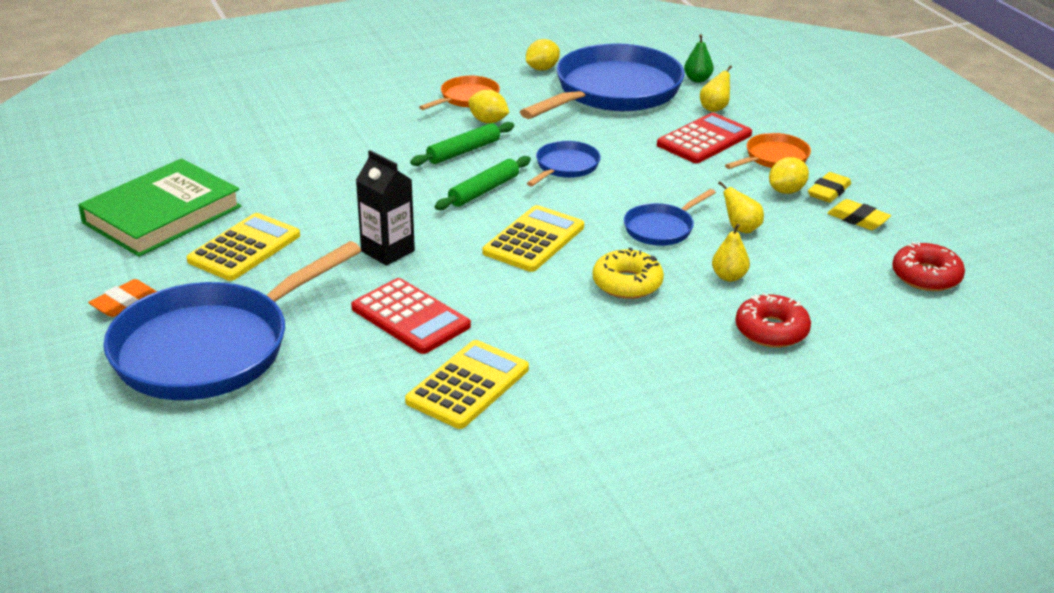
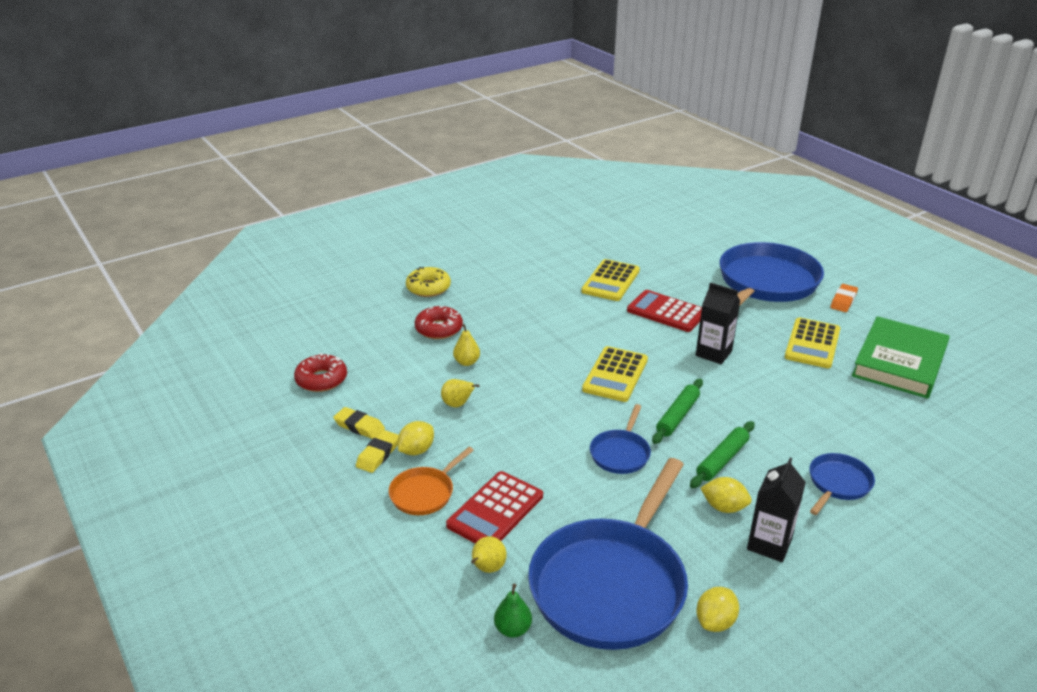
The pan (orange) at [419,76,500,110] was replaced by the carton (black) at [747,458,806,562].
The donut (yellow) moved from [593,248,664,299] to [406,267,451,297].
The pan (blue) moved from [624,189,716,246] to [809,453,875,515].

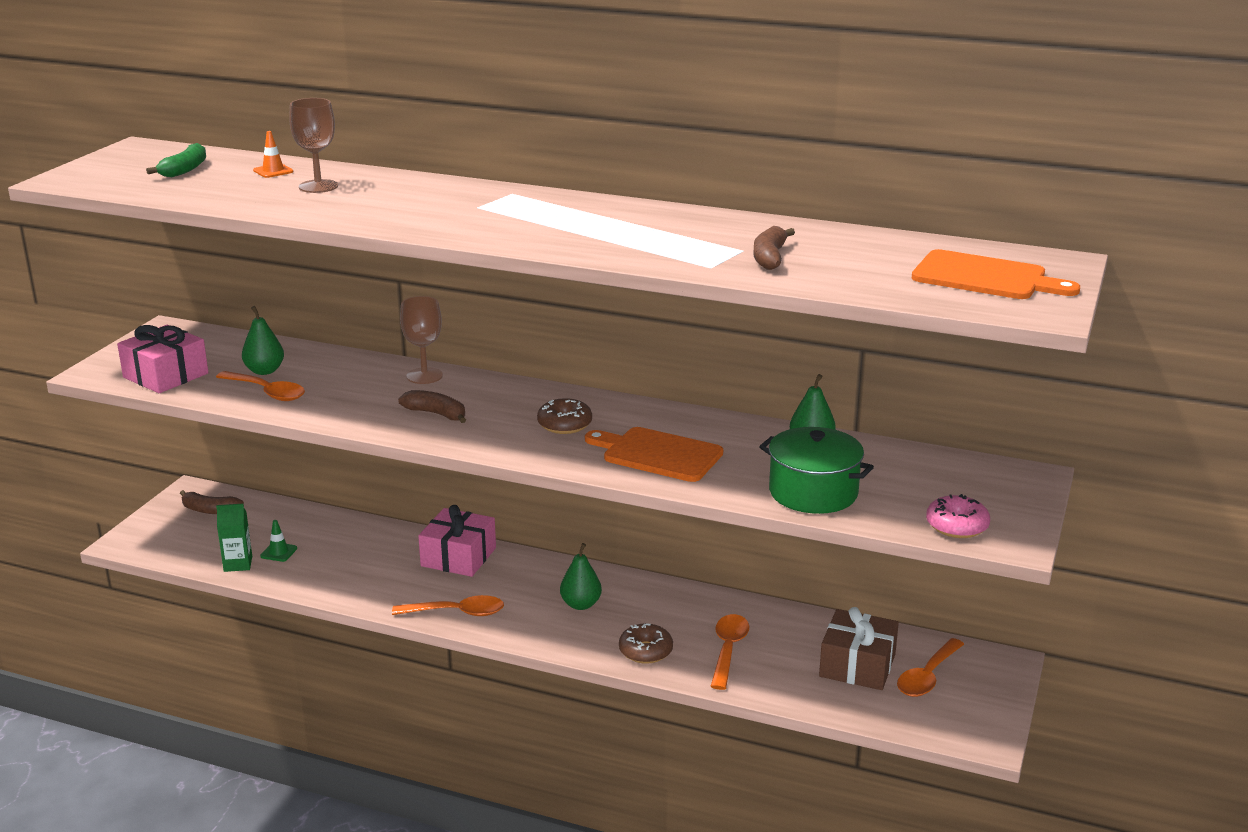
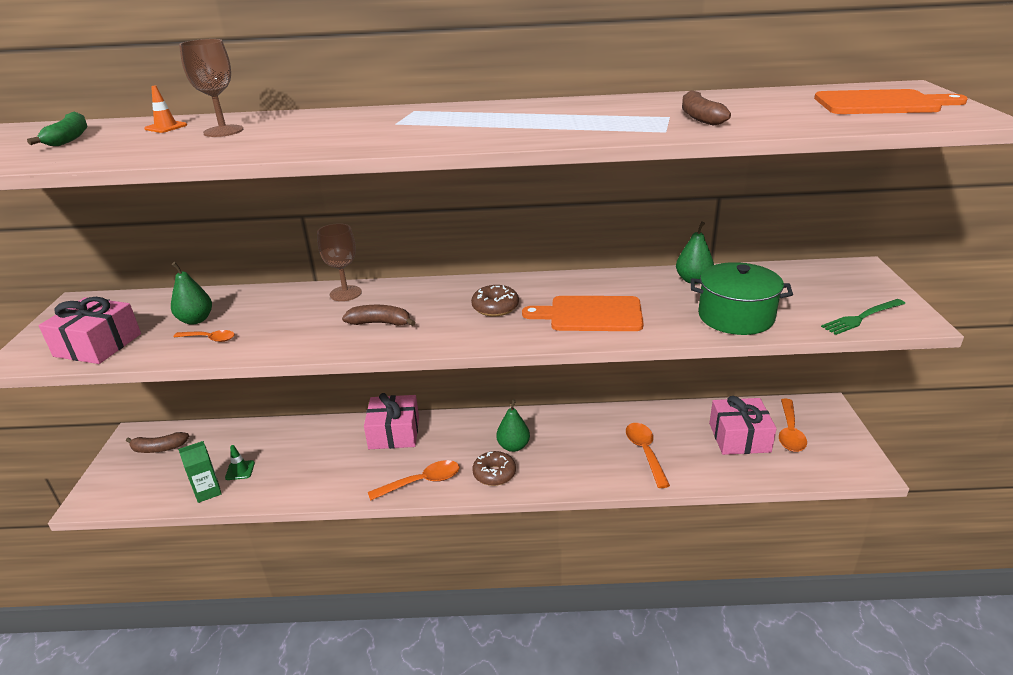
The spoon (orange) at [216,371,305,401] changed to 0.62 times the size.
The donut (brown) moved from [619,623,673,664] to [472,451,516,486].
The gift (brown) at [819,607,899,690] became the gift (pink) at [709,396,777,455].
The donut (pink) at [926,494,990,538] was replaced by the fork (green) at [821,299,906,335].

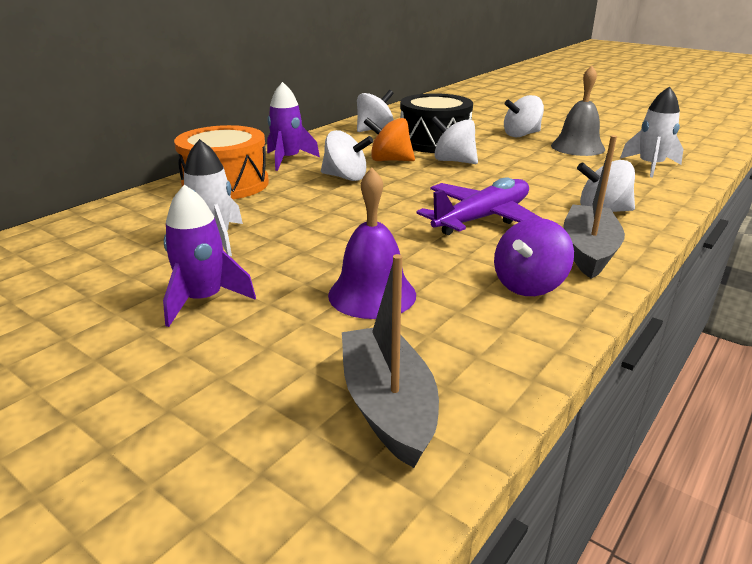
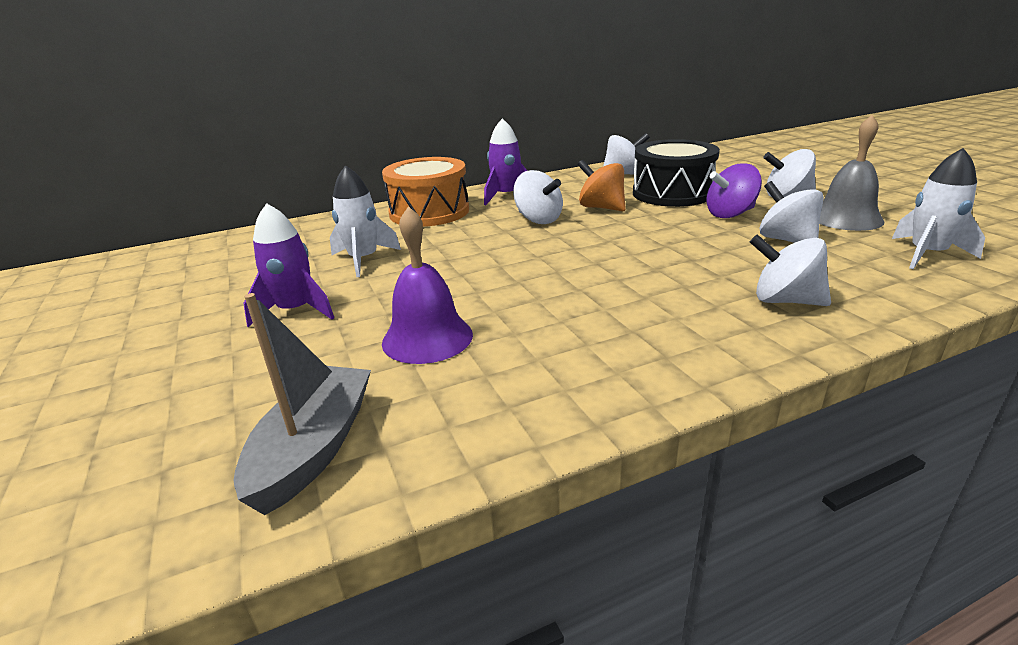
The plane (purple) at [417,177,541,235] disappeared.
The spinning top (white) moved from [431,116,478,164] to [759,181,824,243].
The spinning top (purple) moved from [494,218,574,296] to [706,163,762,218].
The boat (grey) at [563,135,625,279] disappeared.

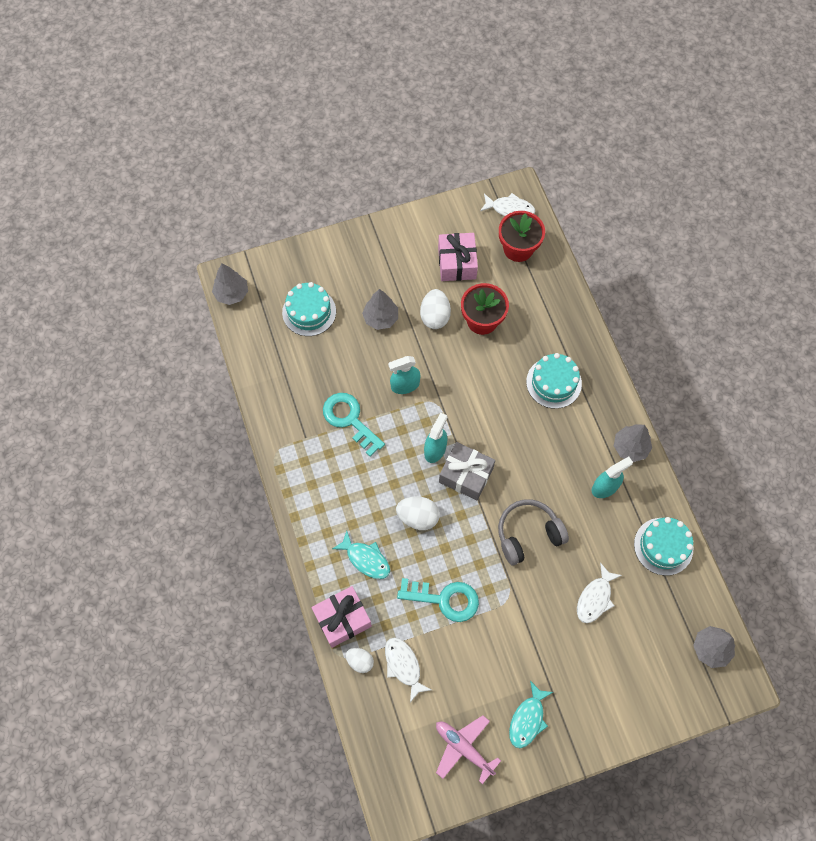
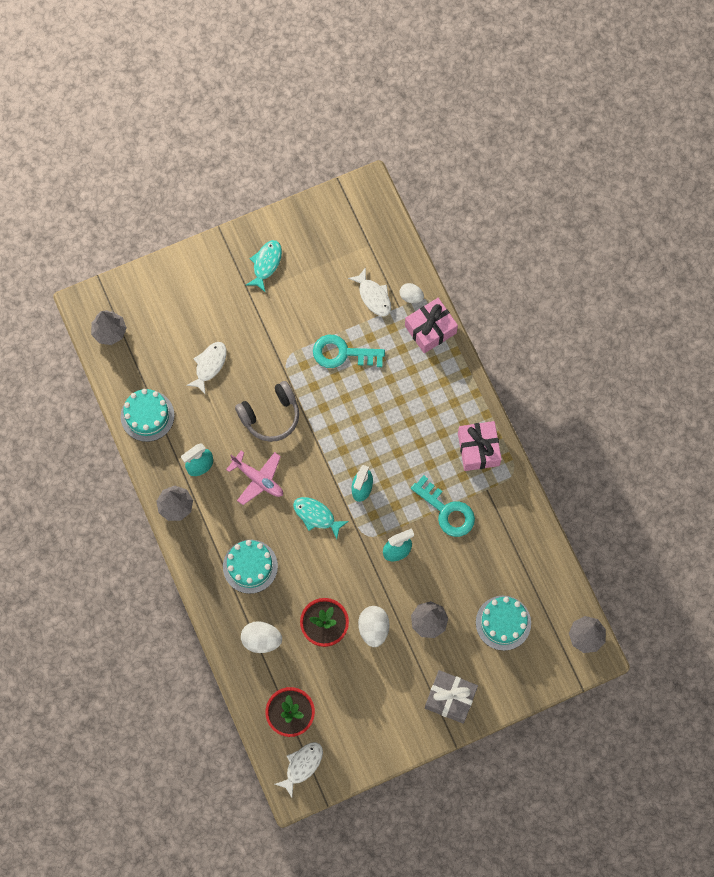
The fish (turquoise) moved from [332,531,390,579] to [293,497,349,539].
The egg (white) moved from [396,496,440,530] to [241,621,282,653].
The plane (pink) moved from [436,715,501,784] to [226,450,283,505].
The gift (pink) moved from [438,233,478,281] to [458,421,502,471].
The gift (grey) moved from [439,442,495,500] to [425,670,478,724].
The fish (white) at [480,193,535,216] turned 120 degrees clockwise.

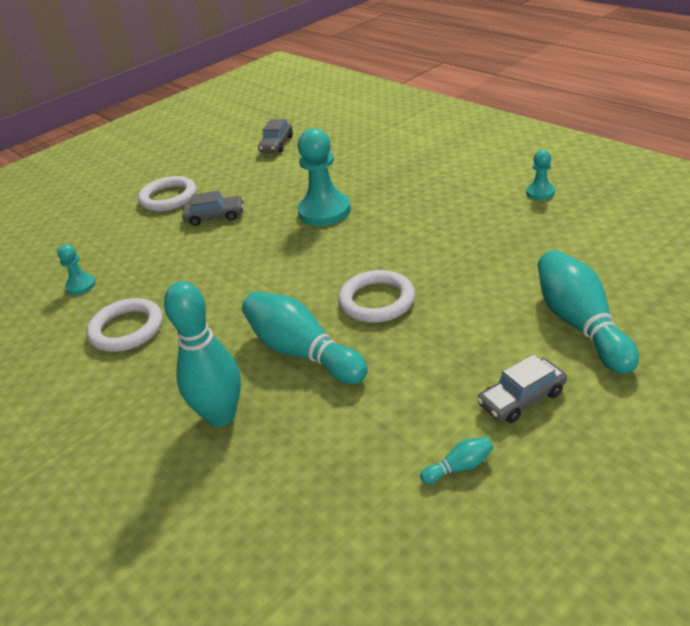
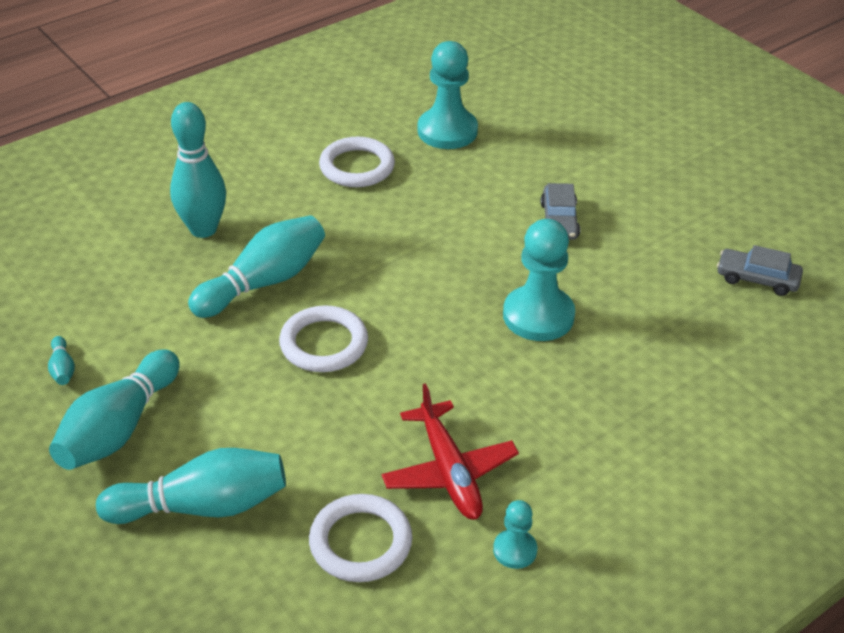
The pawn (turquoise) at [57,244,96,295] changed to 1.96 times the size.
The ring (white) moved from [138,176,196,211] to [309,494,412,582].
The car (grey) at [477,354,567,423] was replaced by the bowling pin (turquoise) at [49,349,180,470].
The plane (red) at [382,383,519,520] appeared.

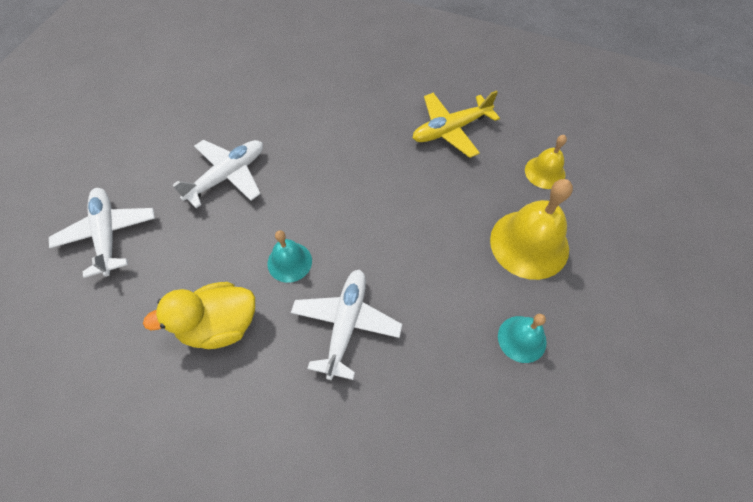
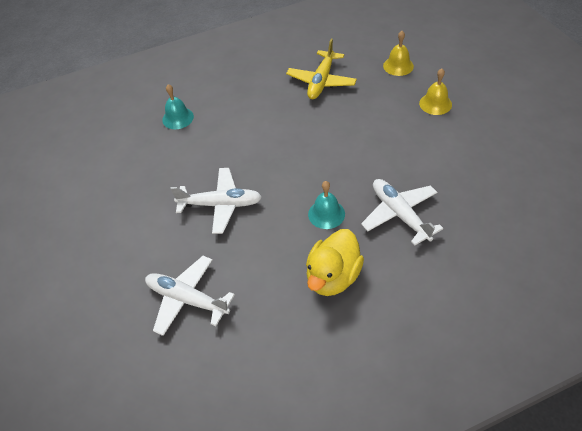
The plane (white) at [172,140,263,208] turned 90 degrees clockwise.
The bell (yellow) at [490,179,573,280] changed to 0.56 times the size.
The bell (turquoise) moved from [498,314,547,363] to [162,84,194,129].

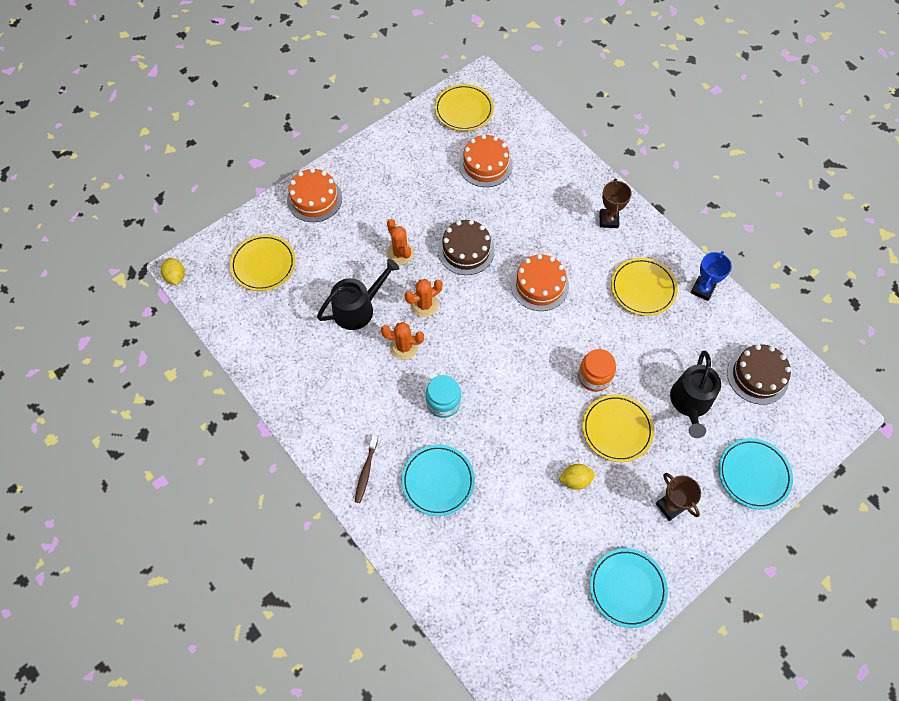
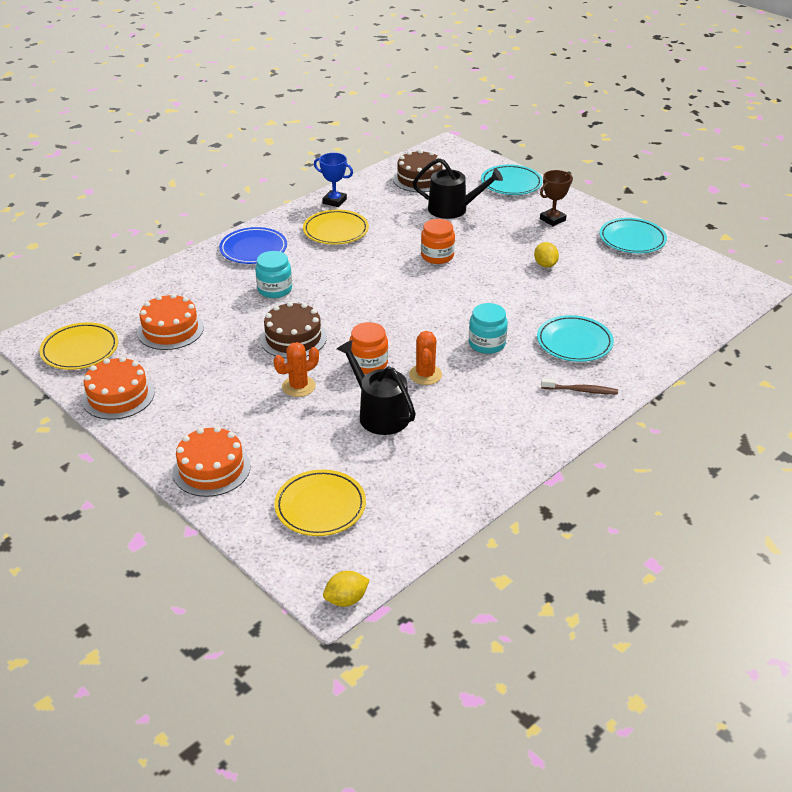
The cactus (orange) at [405,279,443,317] was replaced by the jar (orange) at [349,322,388,374].
The cake (orange) moved from [511,254,569,311] to [82,357,155,420].
The plate (yellow) at [582,394,654,462] disappeared.
The trophy (brown) at [599,179,632,228] was replaced by the plate (blue) at [219,227,287,264].
The jar (turquoise) at [255,251,292,298] appeared.

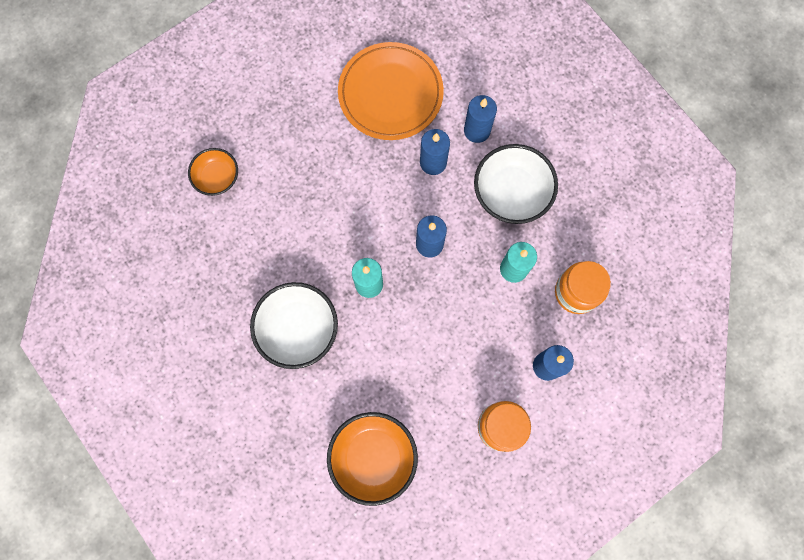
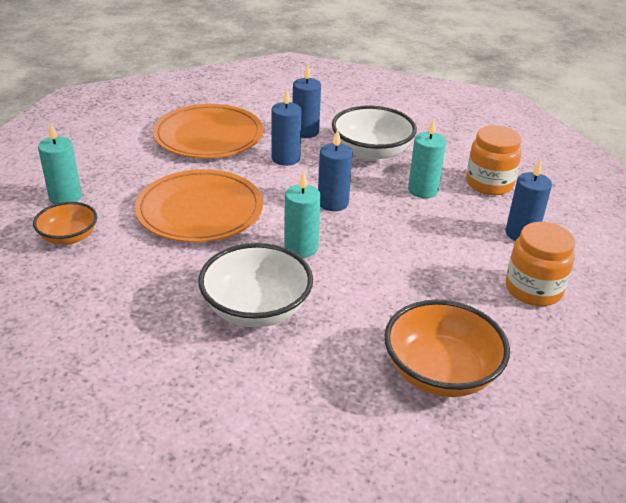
The candle (turquoise) at [38,122,82,204] appeared.
The plate (orange) at [135,169,263,242] appeared.

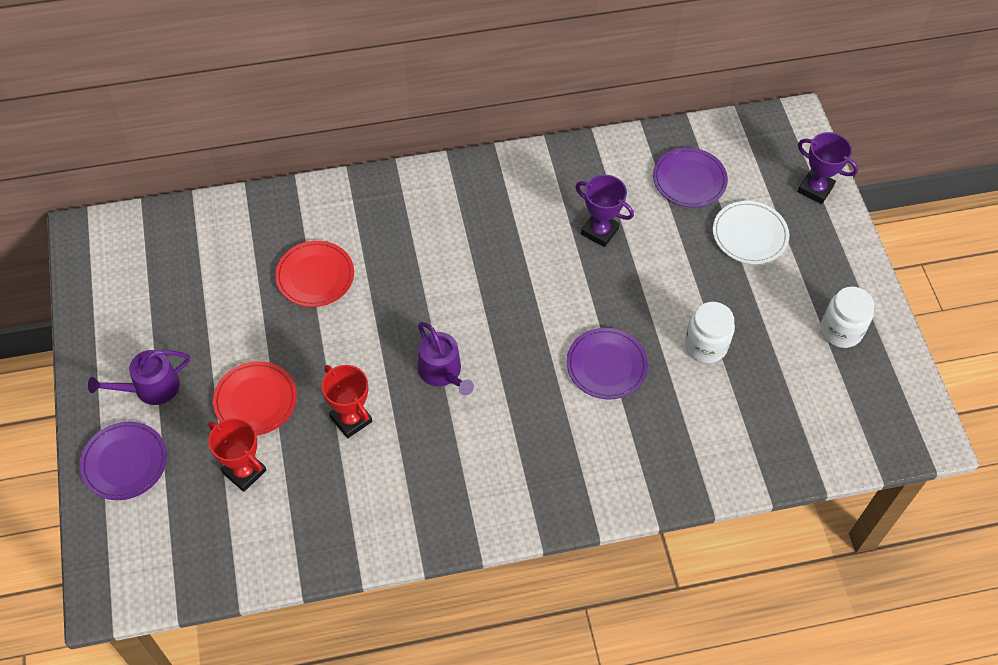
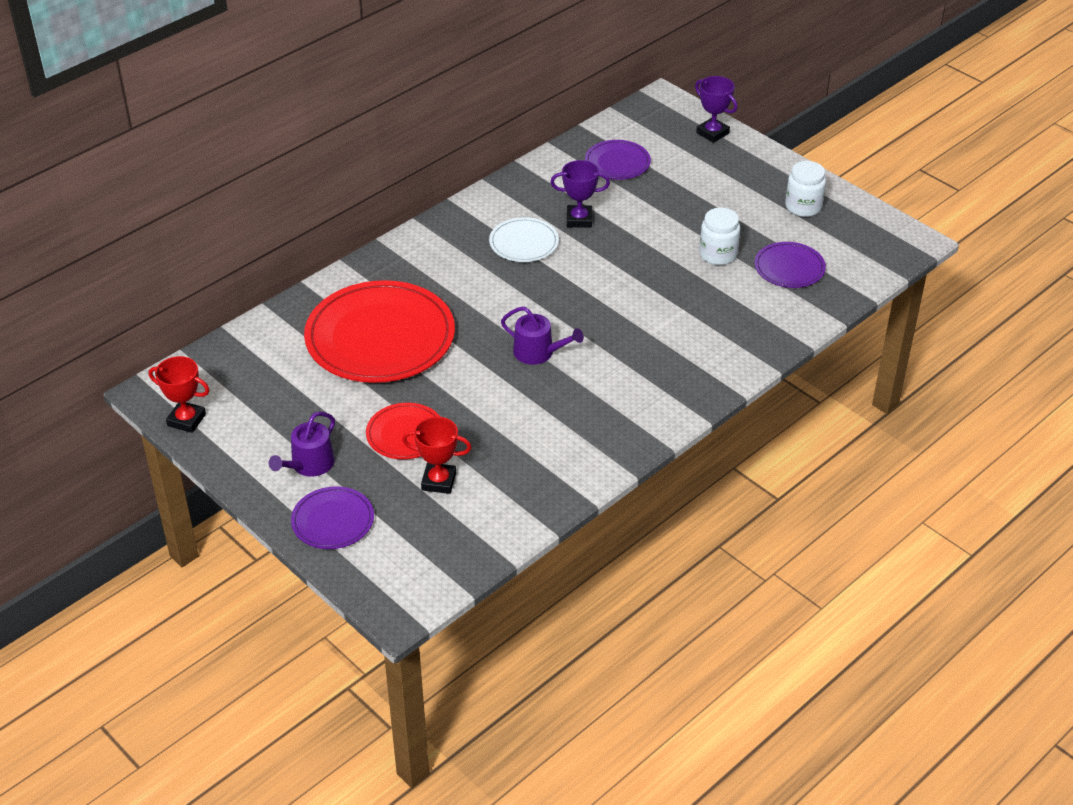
The plate (red) at [275,241,354,307] changed to 2.02 times the size.
The trophy (red) moved from [322,365,372,438] to [149,356,210,433].
The plate (purple) moved from [566,328,648,399] to [754,242,826,288].
The plate (white) moved from [713,201,789,264] to [489,217,559,262].
The trophy (purple) at [798,132,858,204] turned 45 degrees clockwise.

